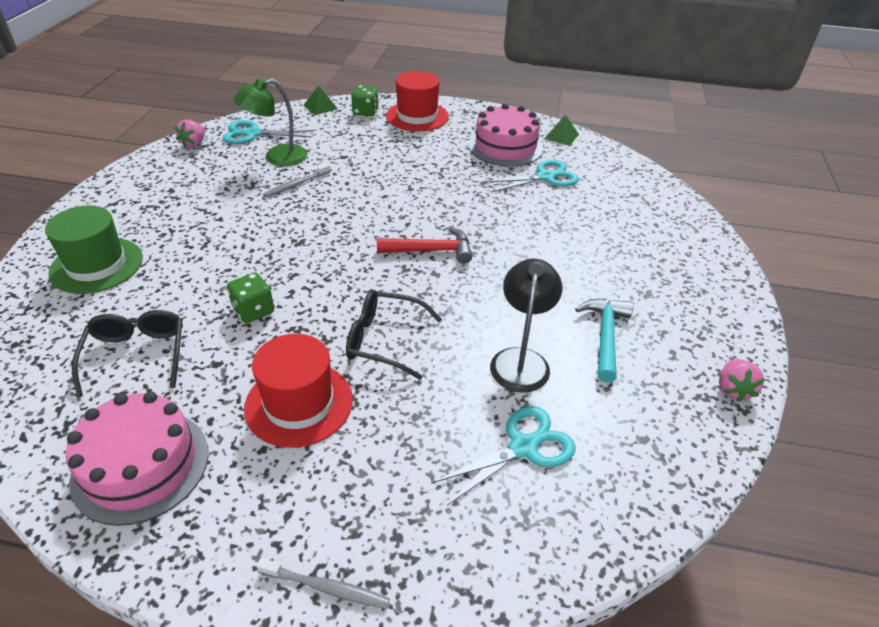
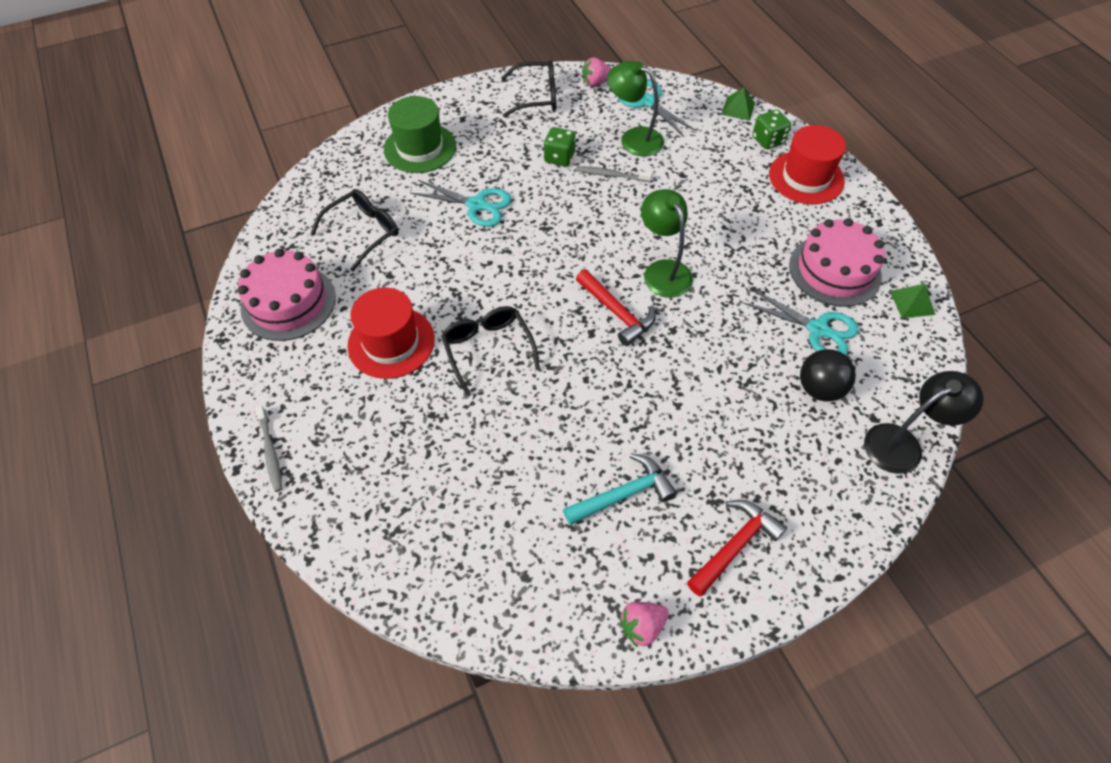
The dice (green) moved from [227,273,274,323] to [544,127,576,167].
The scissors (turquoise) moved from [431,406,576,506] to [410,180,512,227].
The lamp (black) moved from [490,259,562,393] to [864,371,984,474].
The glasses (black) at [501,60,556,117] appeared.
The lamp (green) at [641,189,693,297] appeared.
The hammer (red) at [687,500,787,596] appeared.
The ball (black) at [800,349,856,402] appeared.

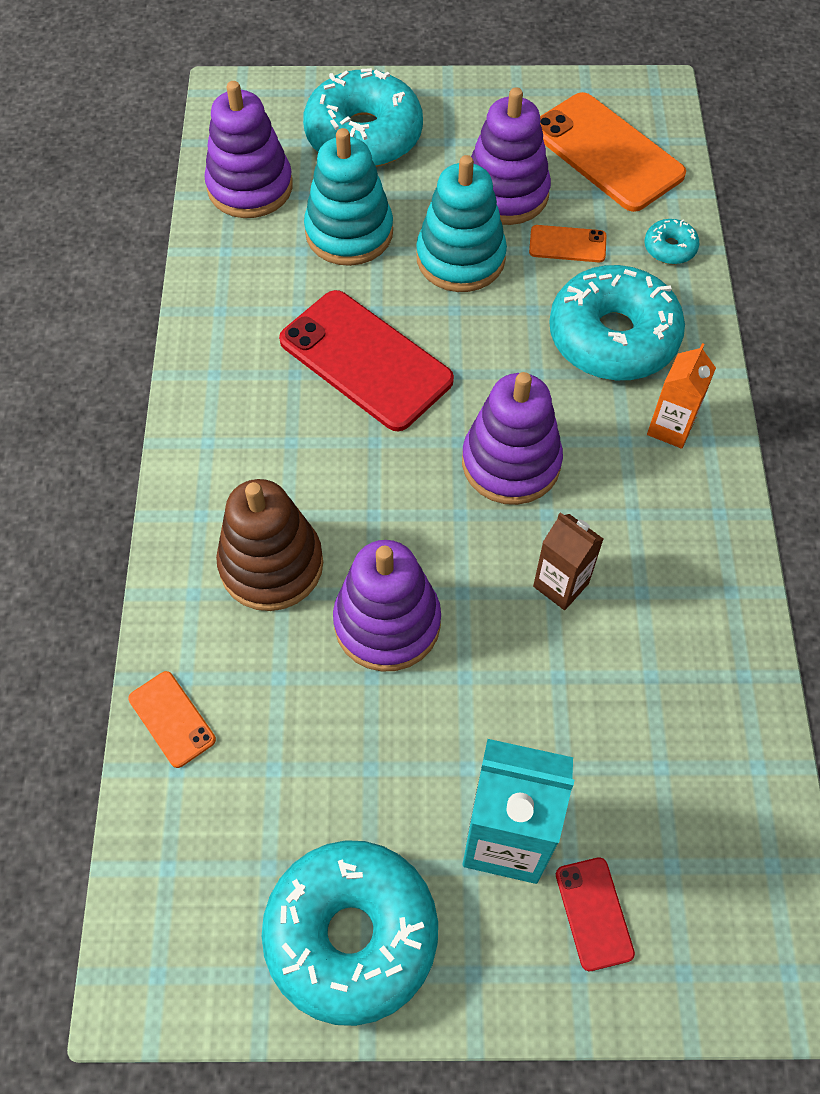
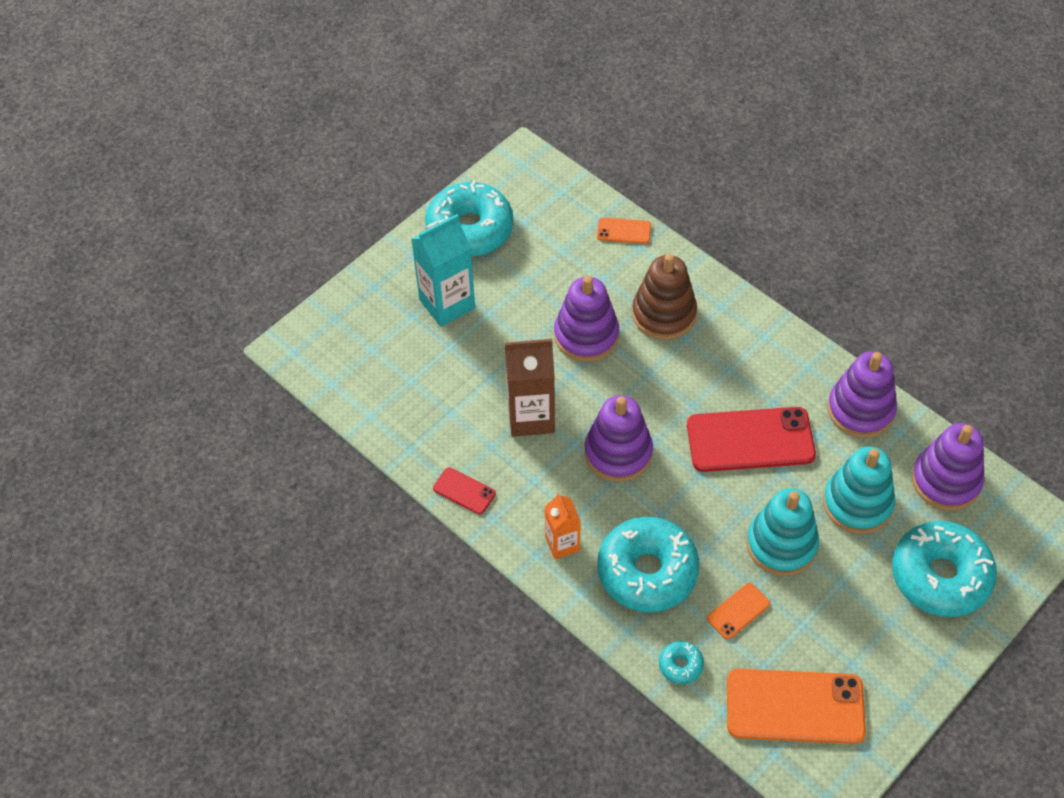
The stacking toy (purple) moved from [471,87,551,225] to [827,351,897,438].
The carton (brown) at [533,512,603,610] changed to 1.68 times the size.
The phone (red) moved from [556,857,635,971] to [433,467,496,515].

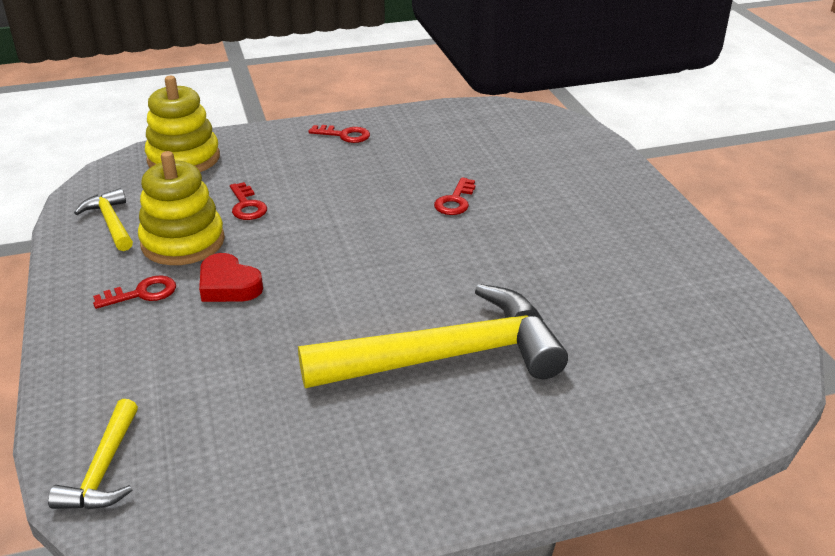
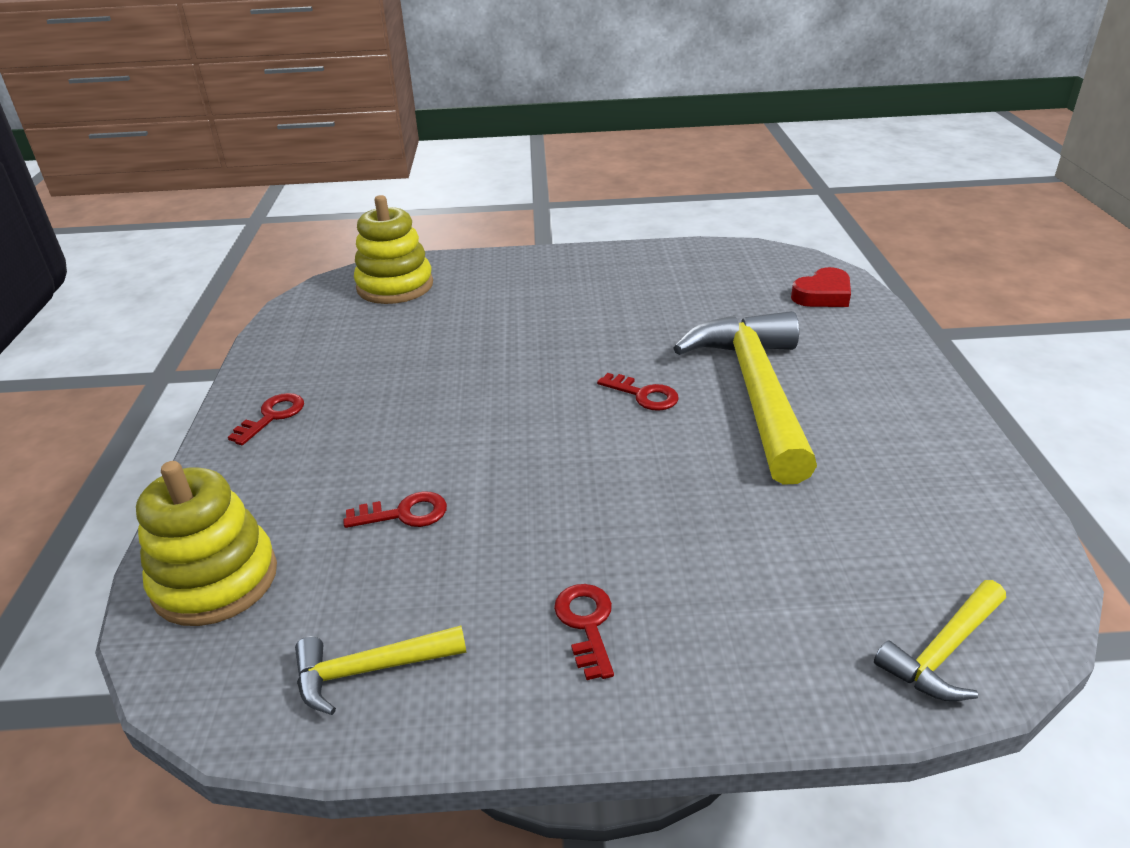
The hammer (yellow) at [48,399,138,509] turned 120 degrees clockwise.
The stacking toy (yellow) moved from [138,151,225,265] to [354,195,433,304].
The heart (red) moved from [199,253,263,302] to [791,267,851,307].
The key (red) moved from [434,177,475,215] to [597,373,679,411].

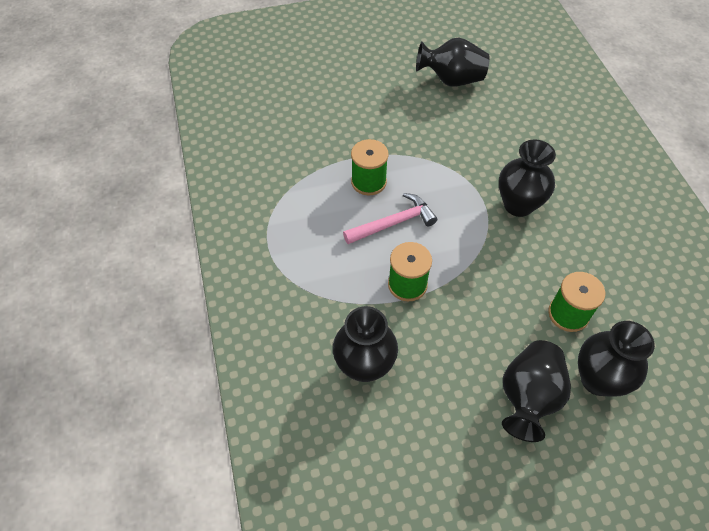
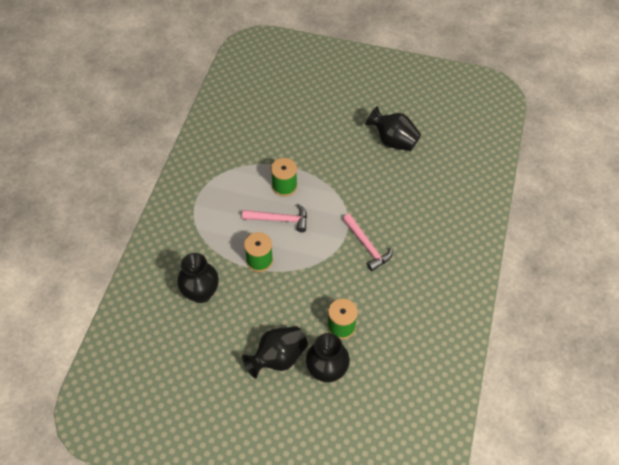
The vase (black) at [499,139,556,217] was replaced by the hammer (pink) at [343,214,393,271].

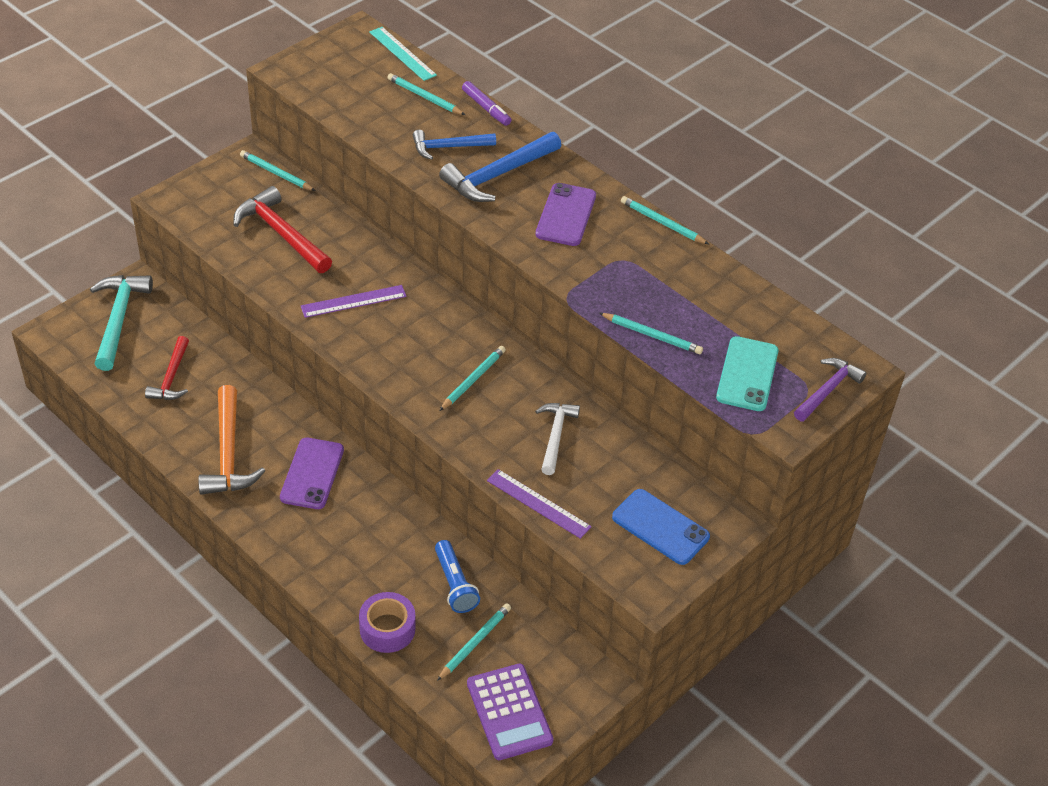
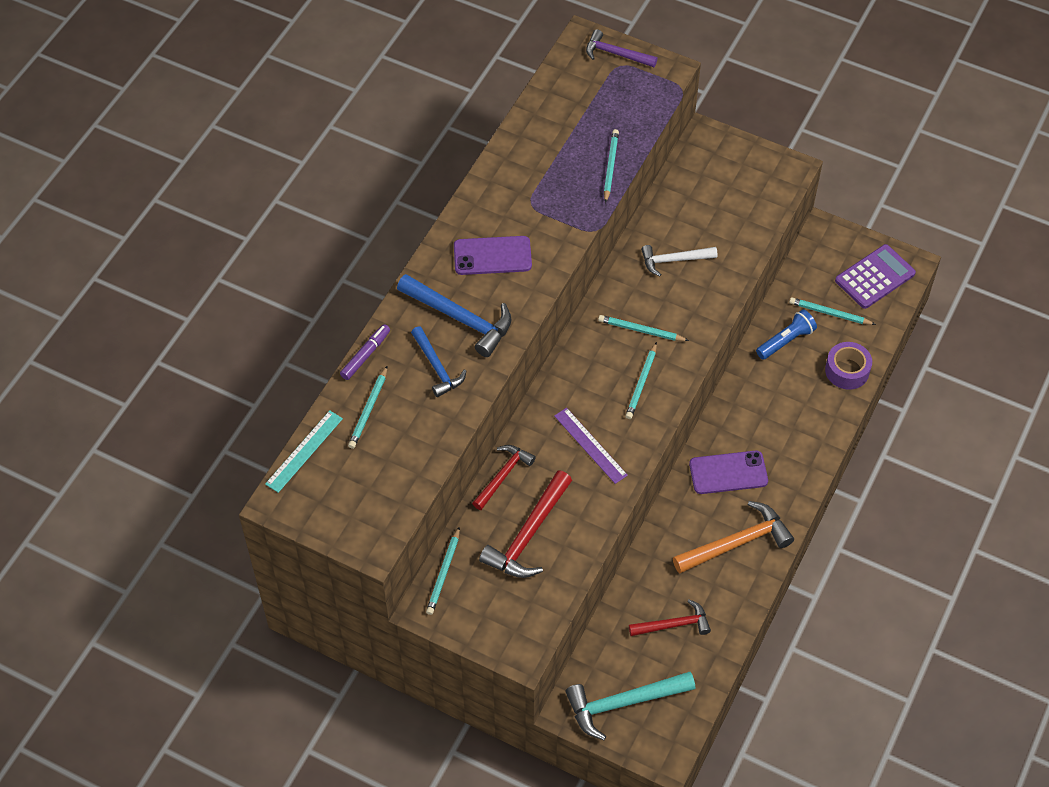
The ruler (purple) at [487,469,592,539] disappeared.
The phone (blue) at [612,489,710,565] disappeared.
The pencil (turquoise) moved from [621,196,709,244] to [625,342,657,419].
The phone (turquoise) at [716,336,779,411] disappeared.
The hammer (red) at [472,445,536,510] appeared.

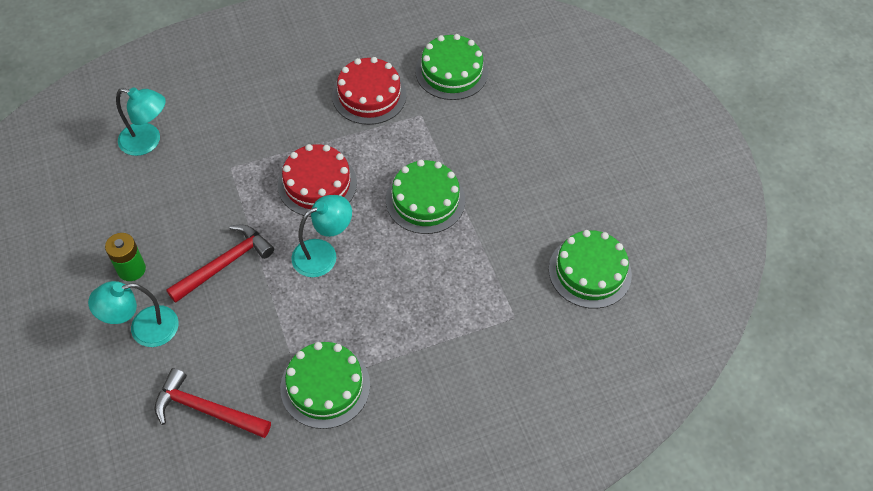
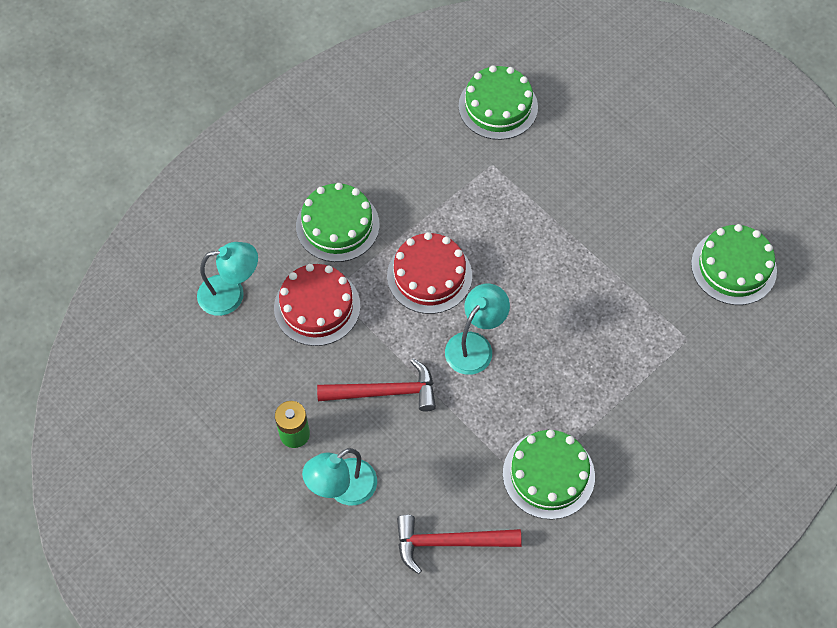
The hammer (red) at [166,225,274,303] turned 60 degrees clockwise.
The cake (red) moved from [332,57,407,125] to [274,264,360,346].
The cake (green) moved from [386,160,465,234] to [296,183,380,262].

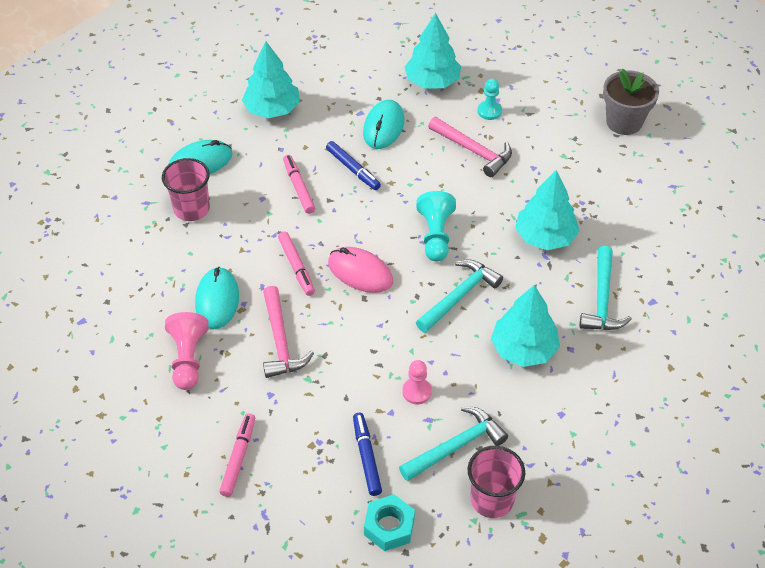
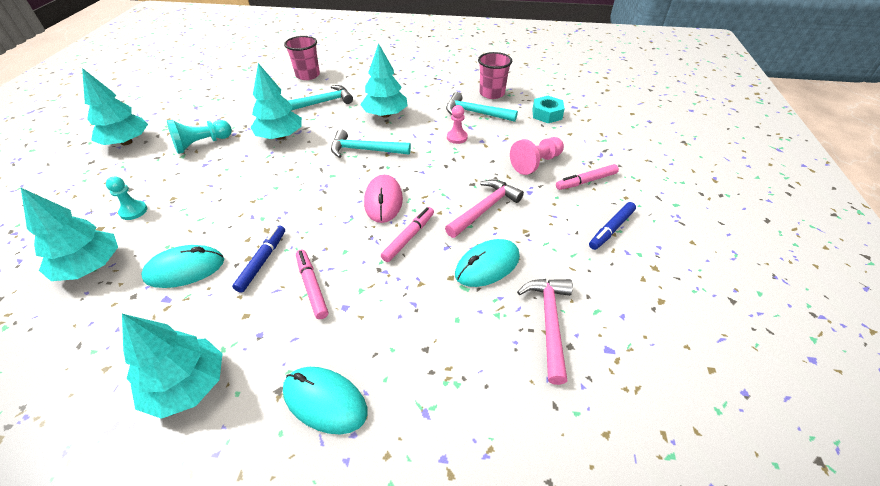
The cup (pink) moved from [162,158,210,221] to [284,36,320,80].
The pawn (pink) moved from [165,312,209,390] to [510,137,564,175].
The marker (pink) at [283,155,315,214] turned 120 degrees clockwise.
The marker (blue) moved from [353,413,382,496] to [589,202,636,250].
The pawn (turquoise) moved from [416,191,456,261] to [167,120,232,154].
The hammer (pink) moved from [428,117,512,177] to [517,279,573,385].
The flower pot (grey) at [603,69,659,135] was replaced by the tree (turquoise) at [82,68,148,145].

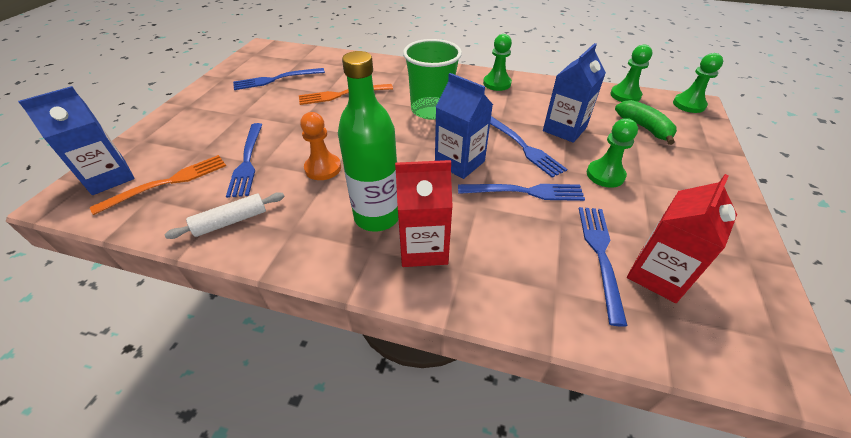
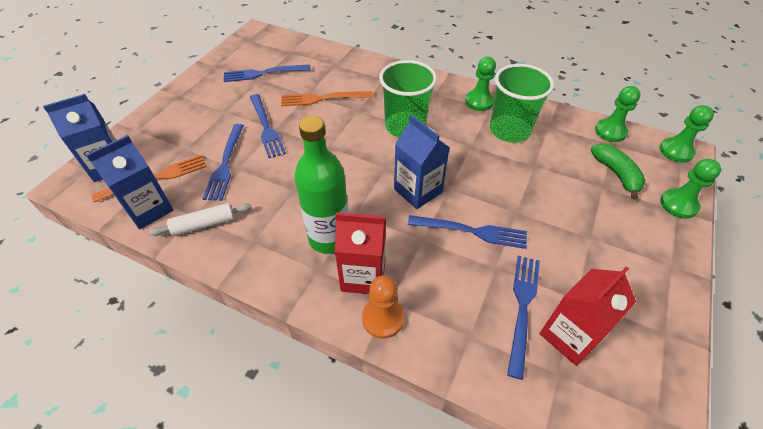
The pawn (orange) moved from [300,112,341,180] to [362,275,404,339].
The fork (blue) moved from [490,116,567,178] to [250,94,286,158].
The carton (blue) moved from [543,43,606,143] to [86,135,173,229].
The pawn (green) moved from [587,118,638,188] to [660,159,721,219].
The cup (green) at [490,64,554,143] appeared.

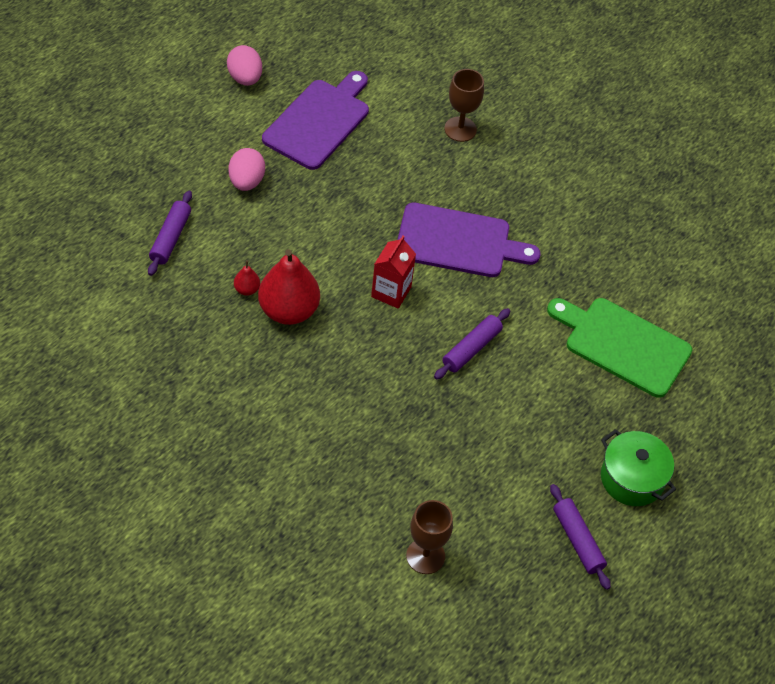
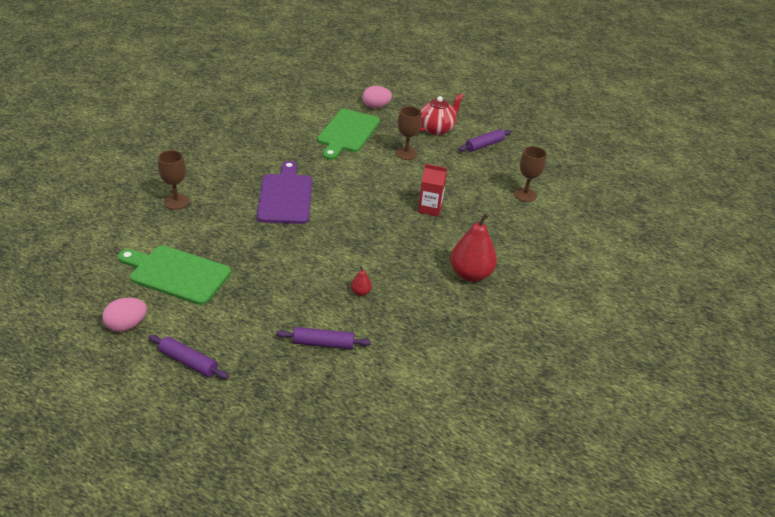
The egg (pink) moved from [229,148,265,191] to [363,86,392,108].
The pear (red) moved from [258,249,320,325] to [450,212,497,282].
The cutting board (purple) at [262,71,369,170] became the cutting board (green) at [118,246,231,305].
The carton (red) moved from [371,236,416,309] to [418,164,447,217].
The rolling pin (purple) moved from [434,308,510,380] to [149,335,229,379].
The pot (green) at [601,429,676,506] was replaced by the teapot (red) at [419,93,463,135].
The goblet (brown) at [395,106,421,160] appeared.

